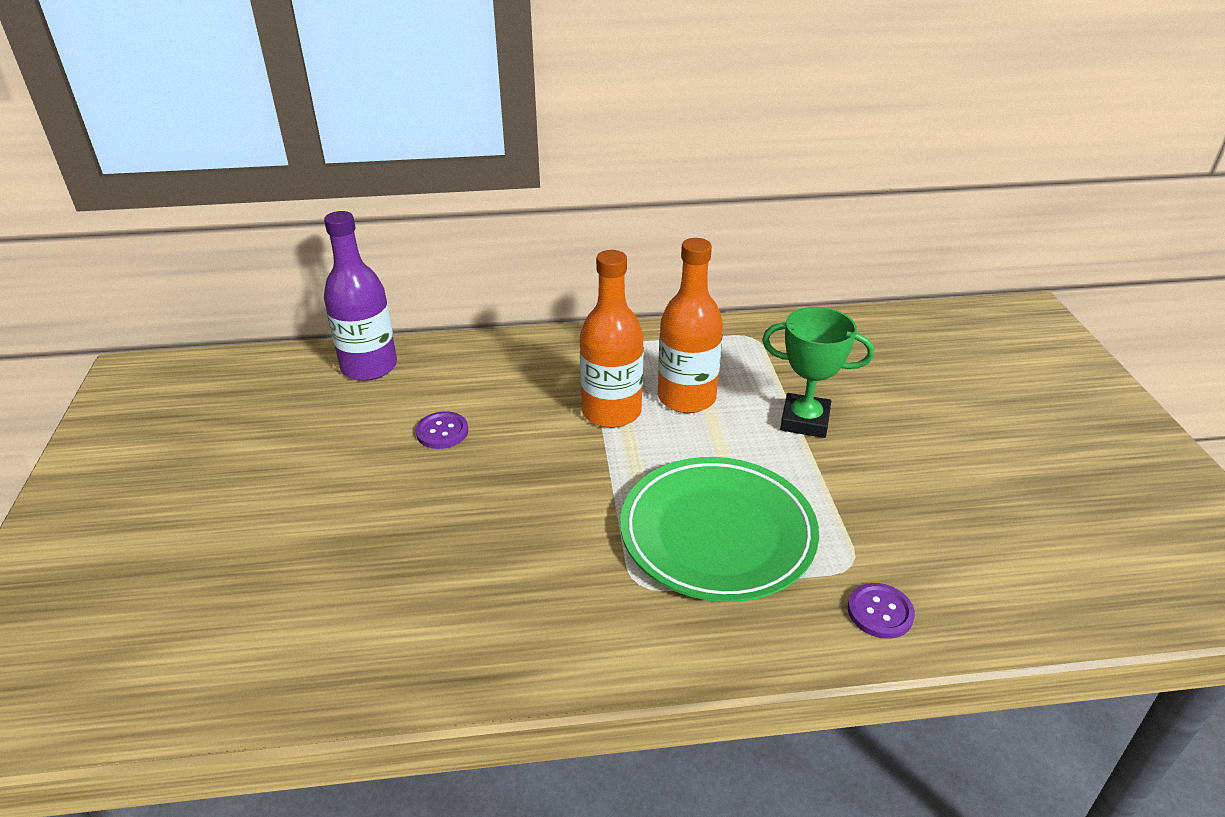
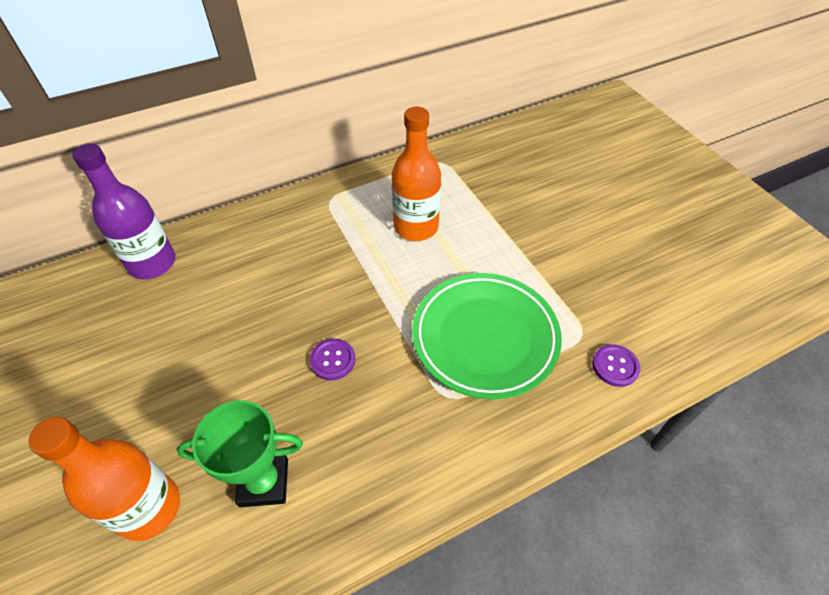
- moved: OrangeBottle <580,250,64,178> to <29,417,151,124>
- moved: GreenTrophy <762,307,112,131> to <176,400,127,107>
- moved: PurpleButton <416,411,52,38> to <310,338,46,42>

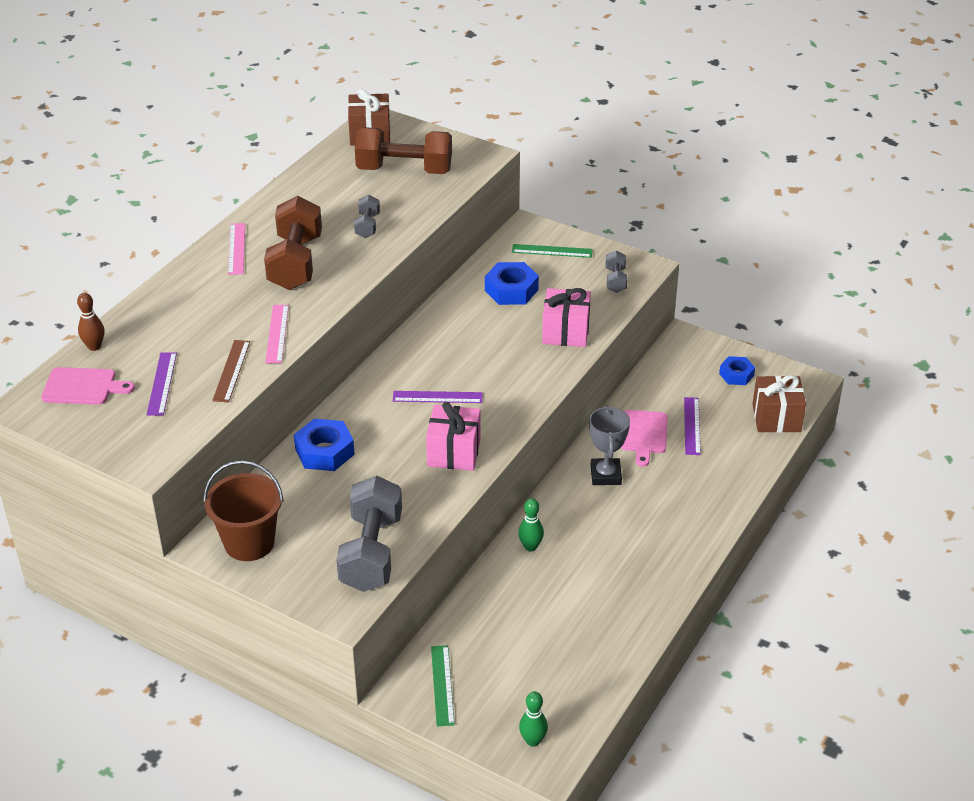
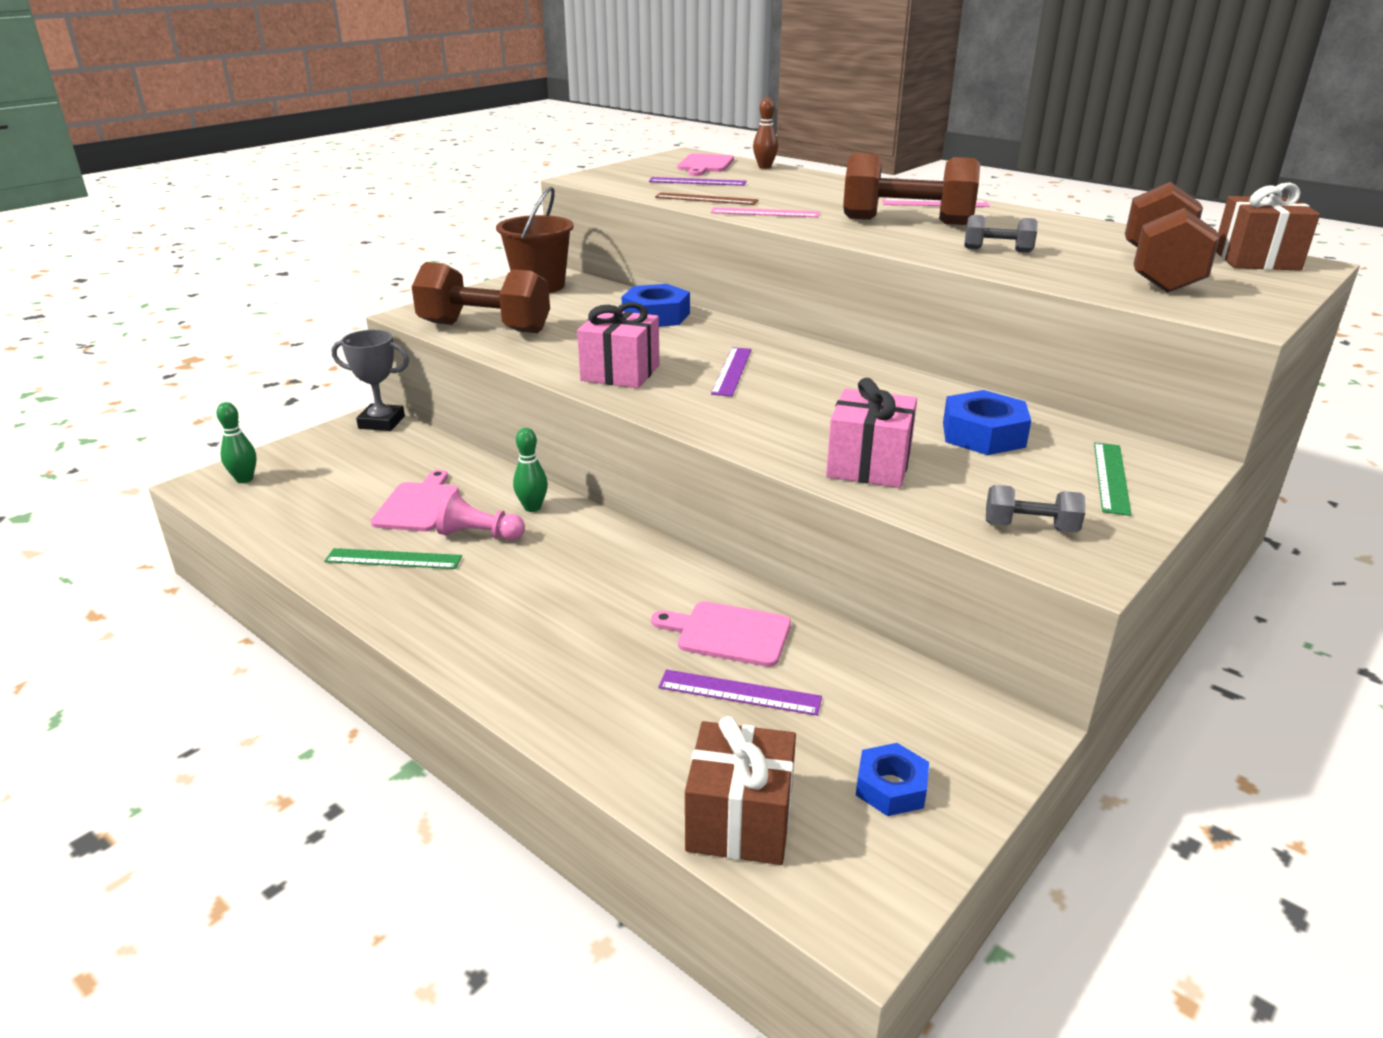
- moved: GreenRuler <431,645,24,81> to <324,548,138,21>
- moved: GreyTrophy <589,406,41,79> to <332,330,77,101>
- added: PinkCuttingBoard <371,470,88,61>
- recoloured: GreyDumbbell <336,476,66,116> to BrownDumbbell <412,262,138,71>
- added: PinkPawn <436,490,89,51>

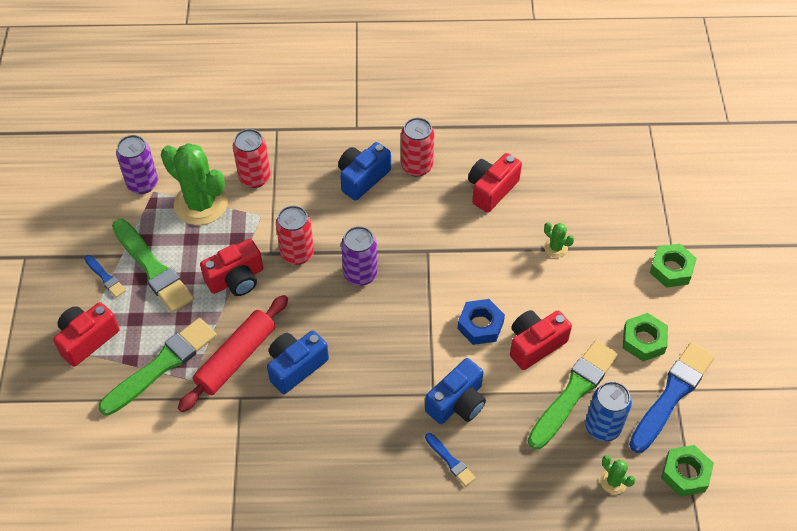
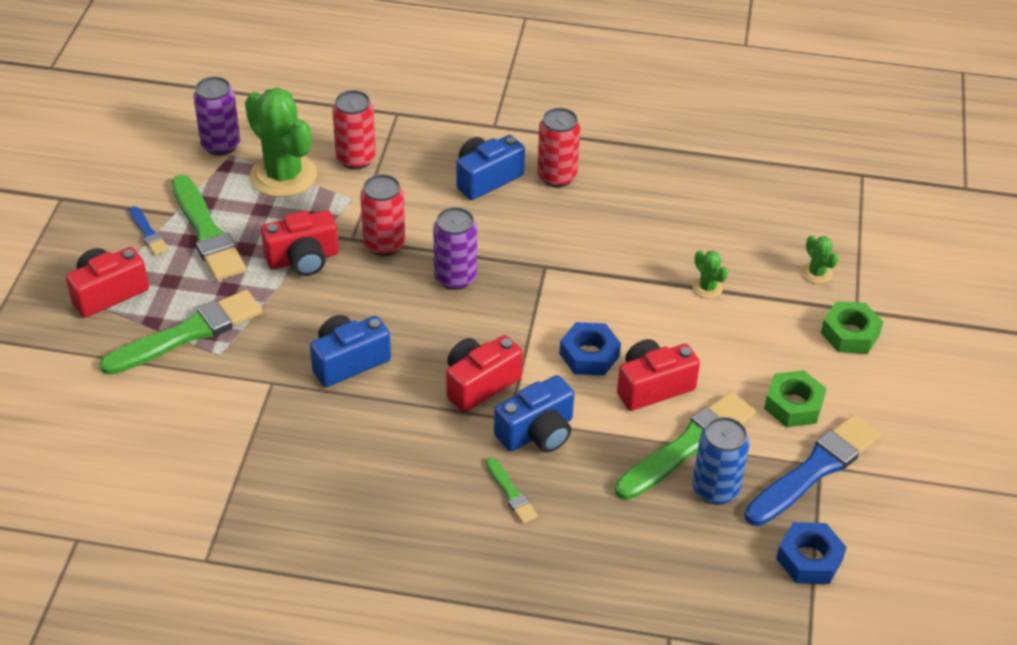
- moved: RedCamera <468,153,54,60> to <446,335,77,77>
- recoloured: BlueBrush <425,433,51,54> to GreenBrush <486,457,52,67>
- recoloured: GreenNut <661,445,53,52> to BlueNut <776,522,71,62>
- moved: GreenCactus <600,455,35,39> to <802,235,37,49>
- removed: RedRollingPin <178,295,110,117>

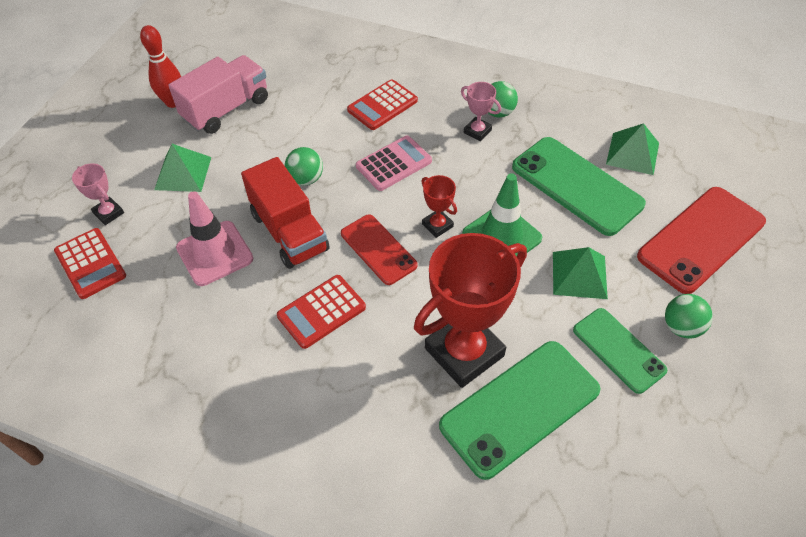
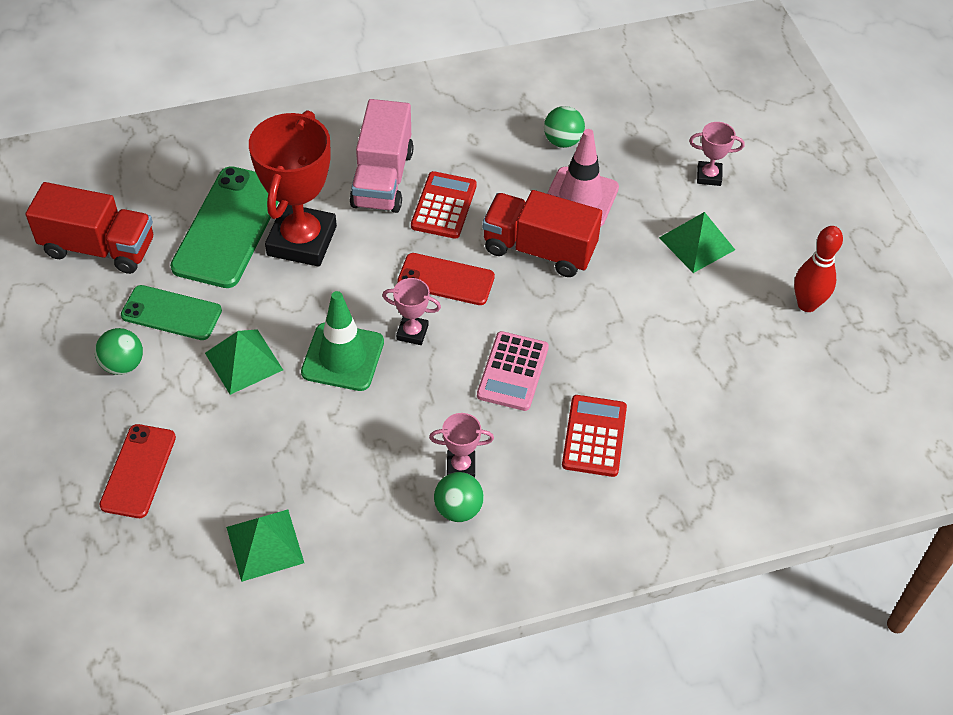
- added: RedTruck <25,182,128,92>
- resized: RedPhone <637,187,129,107> = <99,424,77,94> x0.61
- moved: PinkTruck <168,55,100,79> to <350,99,64,114>
- recoloured: RedTrophy <421,175,36,63> to PinkTrophy <382,278,59,67>
- moved: GreenBall <285,147,38,38> to <544,106,41,42>
- removed: RedCalculator <54,228,72,71>
- removed: GreenPhone <512,137,134,99>

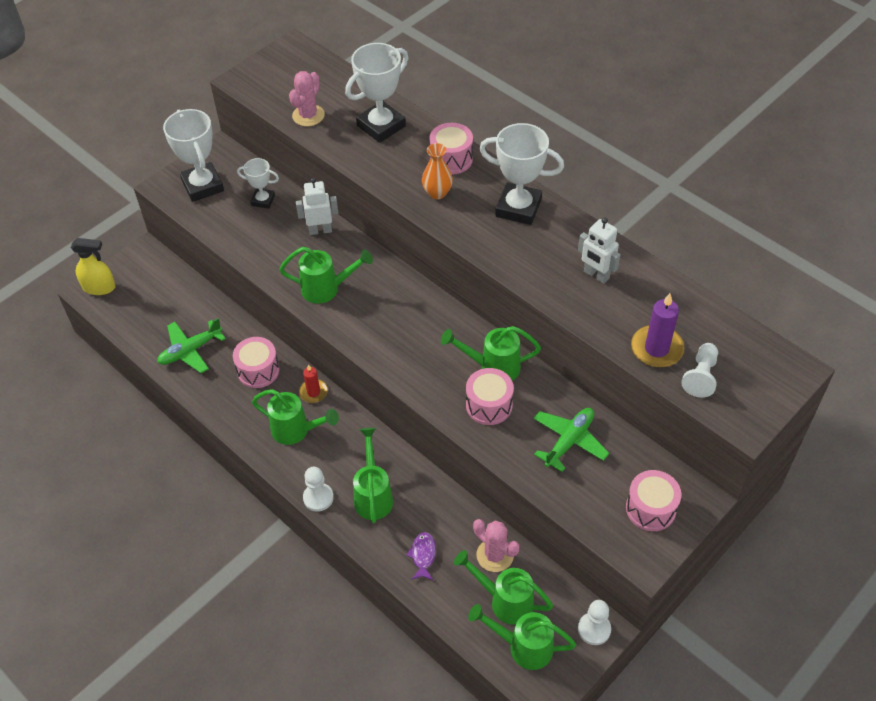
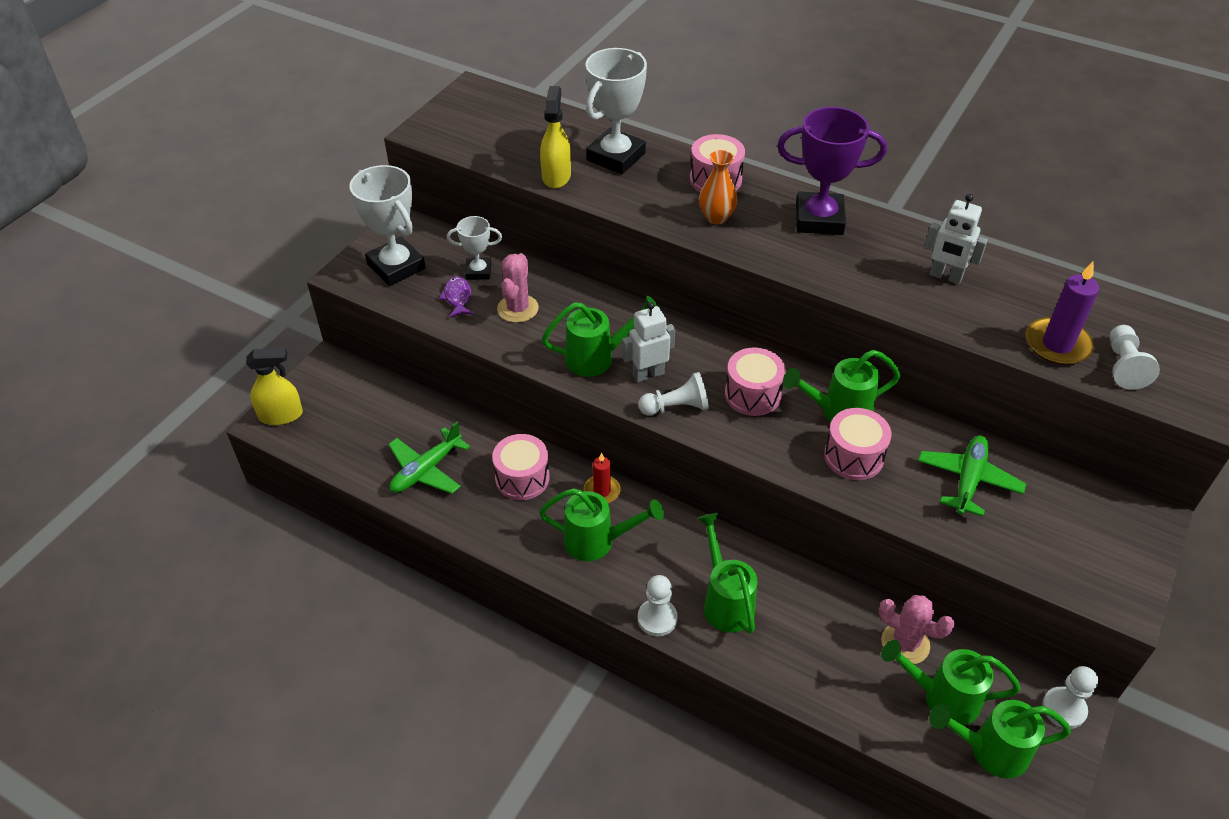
- moved: PurpleFish <406,532,30,48> to <439,276,34,42>
- moved: PinkCactus <289,71,36,55> to <497,253,42,70>
- added: YellowSprayBottle <540,86,31,103>
- moved: WhiteRobot <296,178,42,57> to <622,302,53,80>
- added: WhitePawn <638,372,71,43>
- moved: PinkDrum <626,470,55,61> to <725,347,61,69>
- recoloured: WhiteTrophy <479,123,85,102> to PurpleTrophy <777,107,110,128>

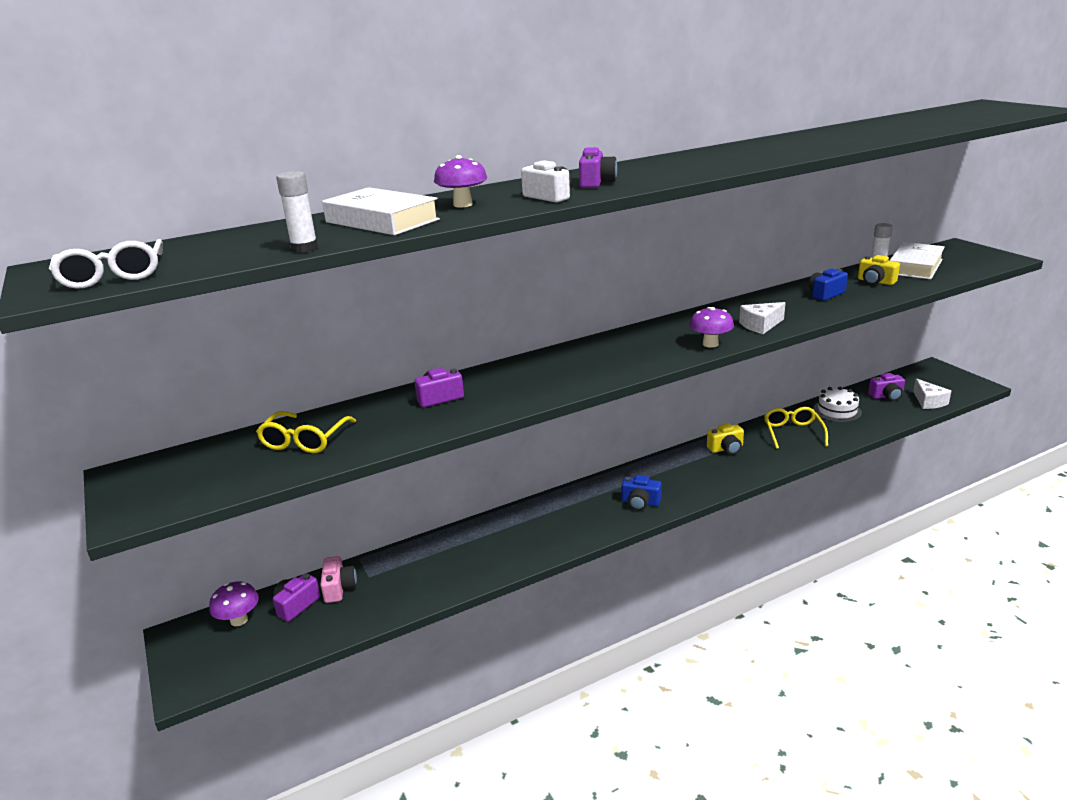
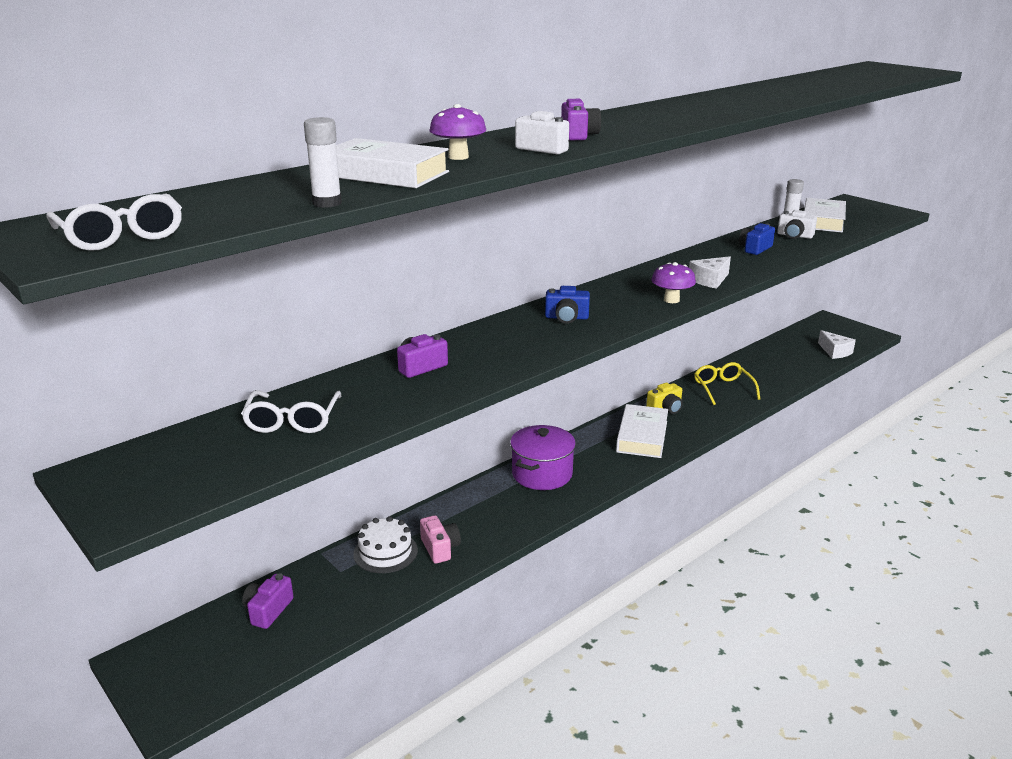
- recoloured: YellowGlasses <256,411,100,42> to WhiteGlasses <241,390,100,43>
- moved: WhiteCake <813,387,49,35> to <353,516,65,57>
- moved: PinkCamera <320,556,37,47> to <420,515,41,49>
- added: PurplePot <510,425,66,65>
- moved: BlueCamera <621,475,41,36> to <545,286,45,38>
- added: WhiteBook <616,404,52,54>
- recoloured: YellowCamera <858,255,42,30> to WhiteCamera <777,210,40,29>
- removed: PurpleMushroom <209,581,50,45>
- removed: PurpleCamera <868,373,37,28>

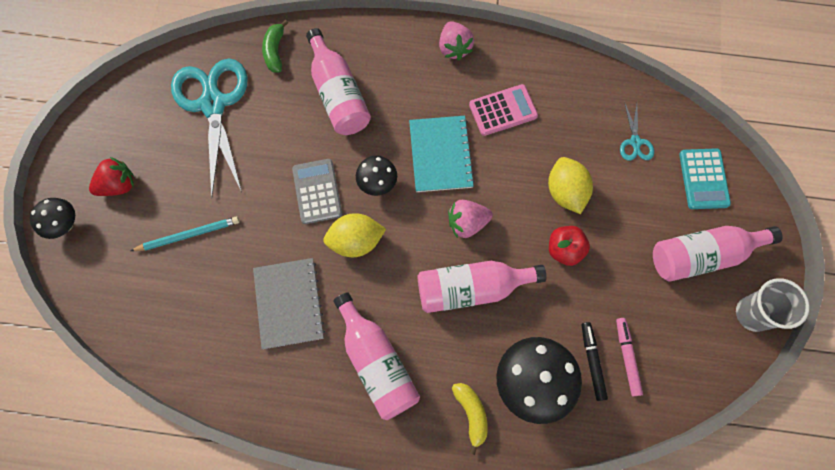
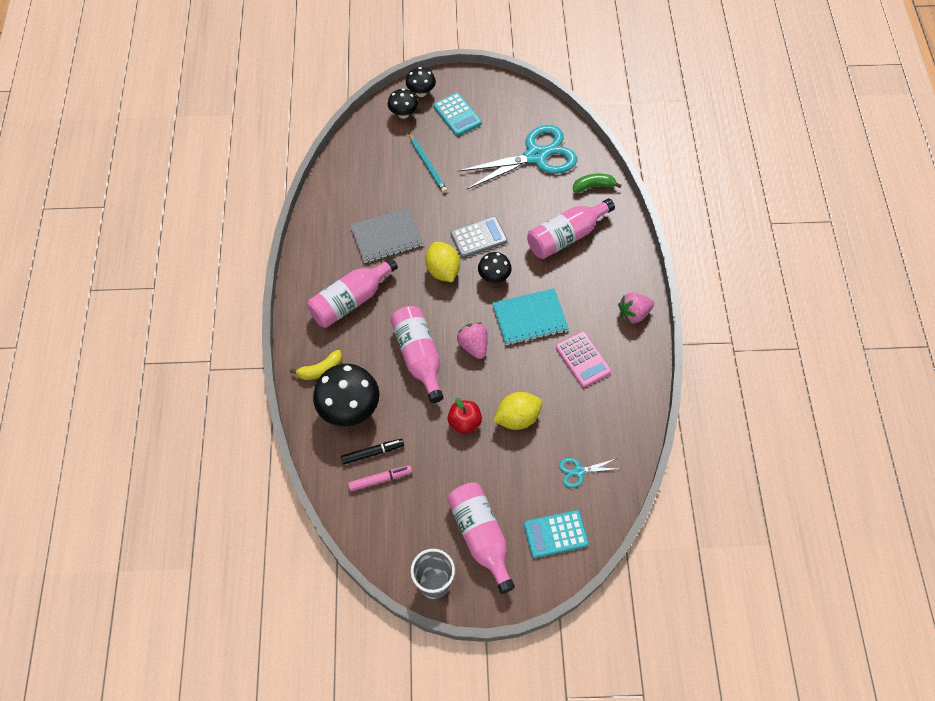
- added: BlackMushroom <388,89,30,30>
- replaced: RedStrawberry <89,157,45,39> to TurquoiseCalculator <433,93,49,43>

